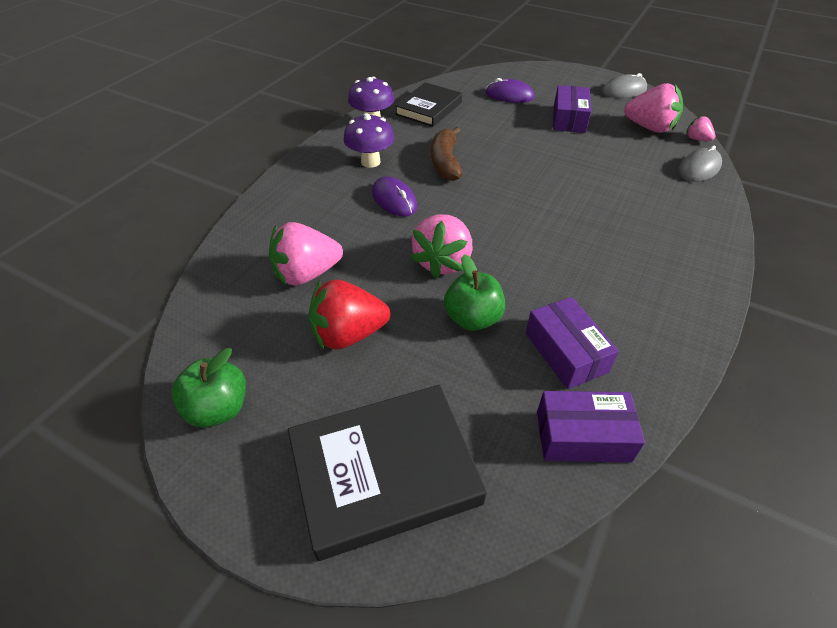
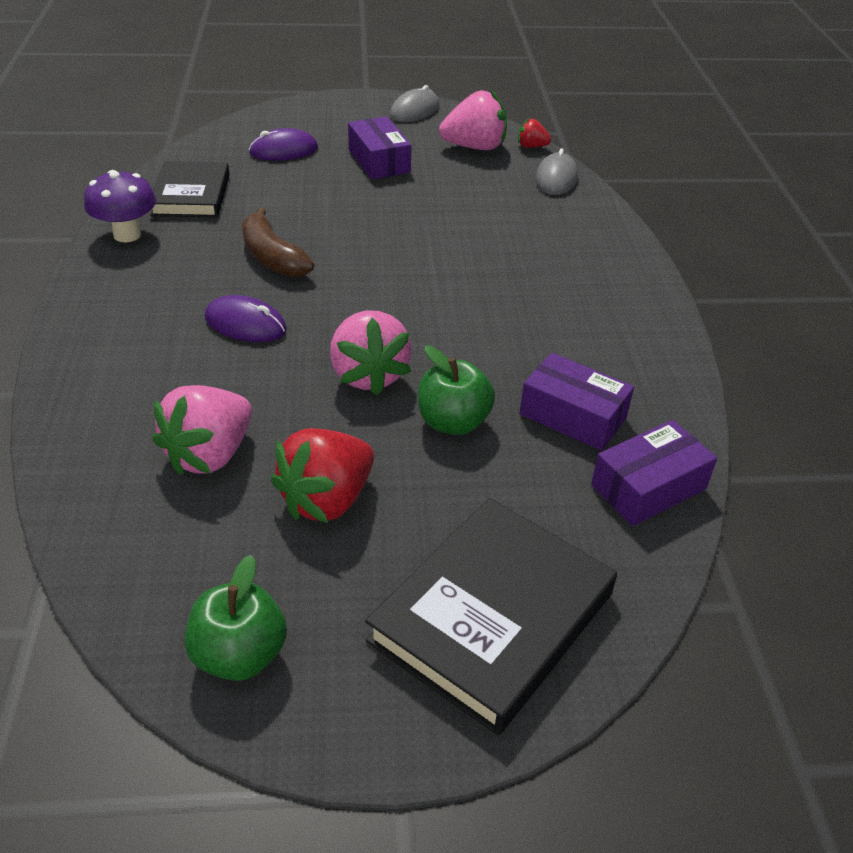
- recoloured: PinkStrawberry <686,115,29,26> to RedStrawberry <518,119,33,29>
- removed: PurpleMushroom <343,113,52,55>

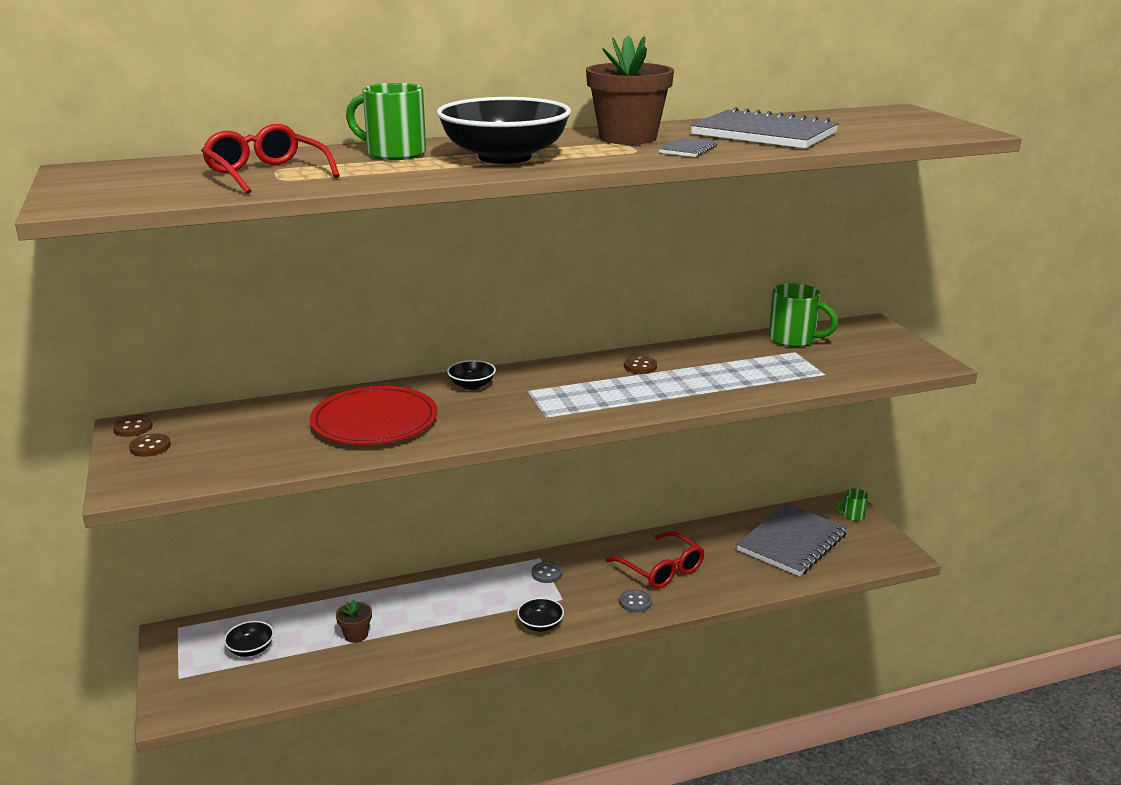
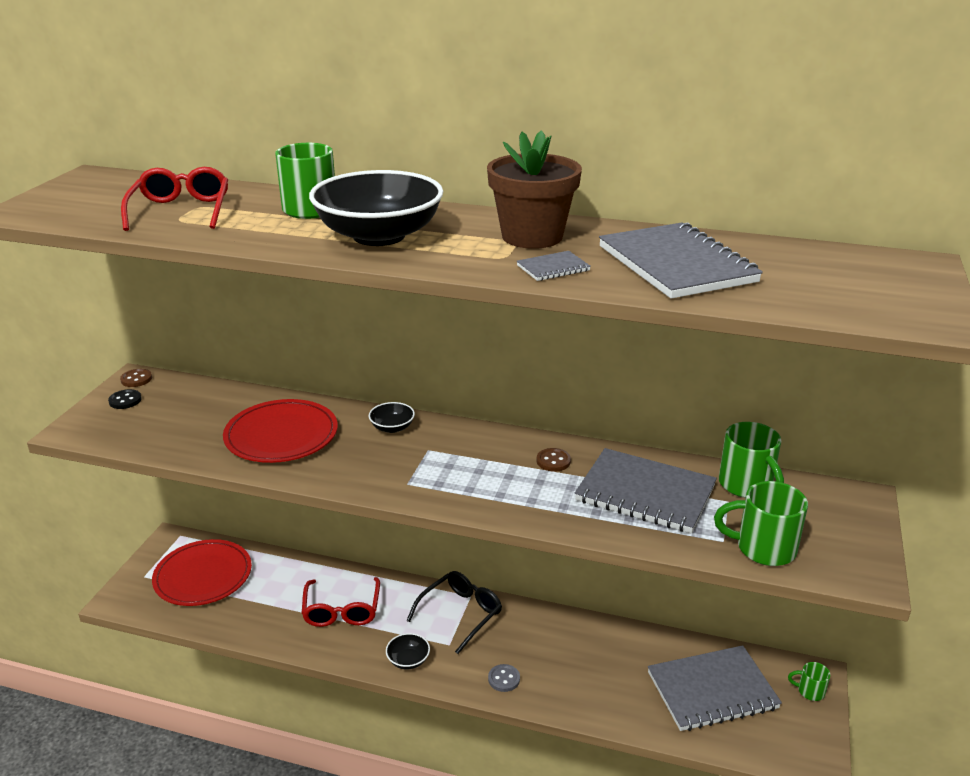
- recoloured: BrownButton <129,434,42,23> to BlackButton <108,389,34,20>
- replaced: BlackBowl <224,621,50,36> to RedPlate <152,539,100,67>
- moved: RedGlasses <606,531,99,58> to <302,577,78,50>
- replaced: GreyButton <532,562,30,21> to BlackGlasses <406,571,96,83>
- added: GreyNotebook <575,448,142,86>
- added: GreenMug <714,481,94,85>
- removed: BrownFlowerPot <336,599,36,44>

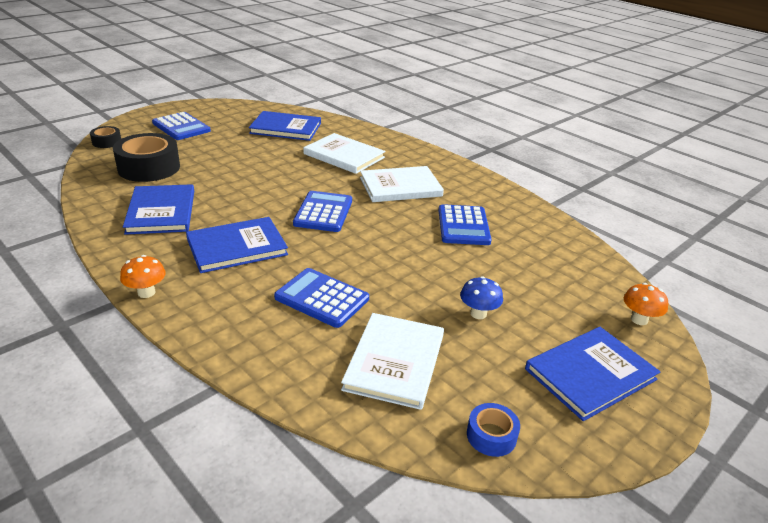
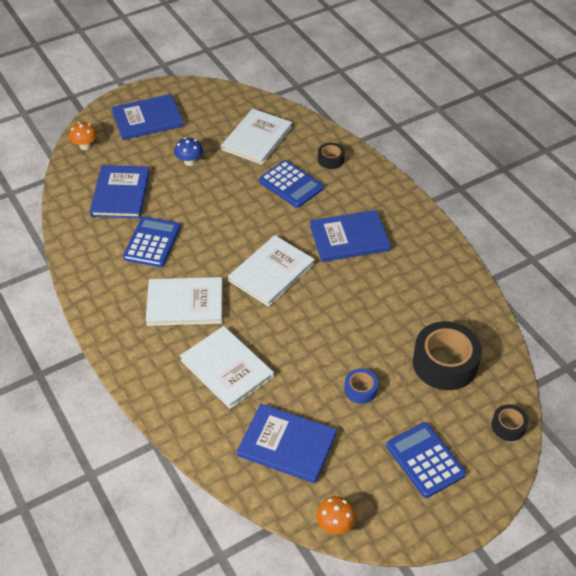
- moved: BlueBook <123,184,71,51> to <90,165,60,53>
- replaced: BlueCalculator <293,191,59,41> to WhiteBook <228,235,87,72>
- moved: OrangeMushroom <120,255,46,43> to <316,496,40,38>
- added: BlackTape <318,143,27,26>
- moved: BlueTape <467,403,53,54> to <344,369,34,35>

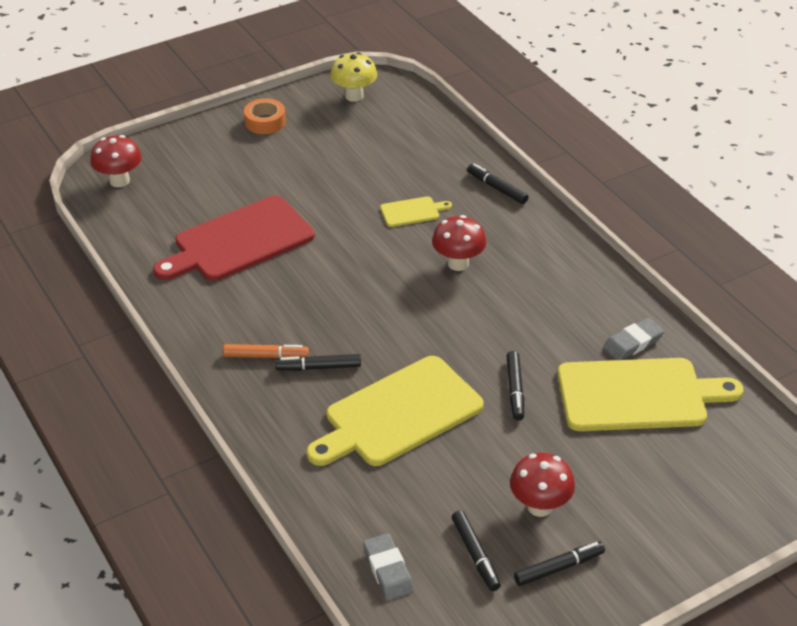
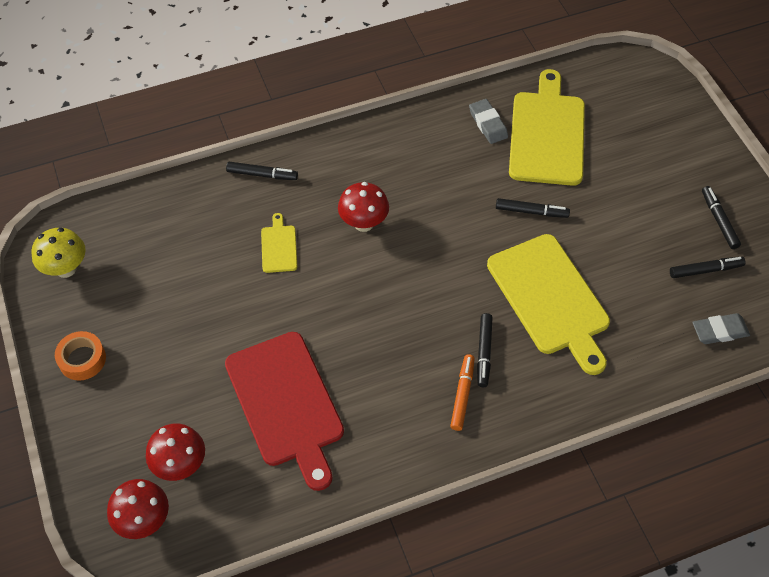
- moved: RedMushroom <510,453,65,64> to <146,423,59,58>
- turned: BlackMarker <467,163,61,41> = <226,162,72,18> 135 degrees counterclockwise

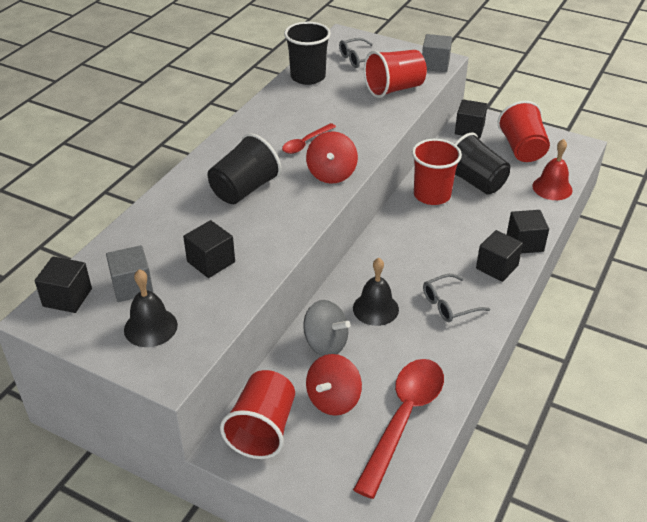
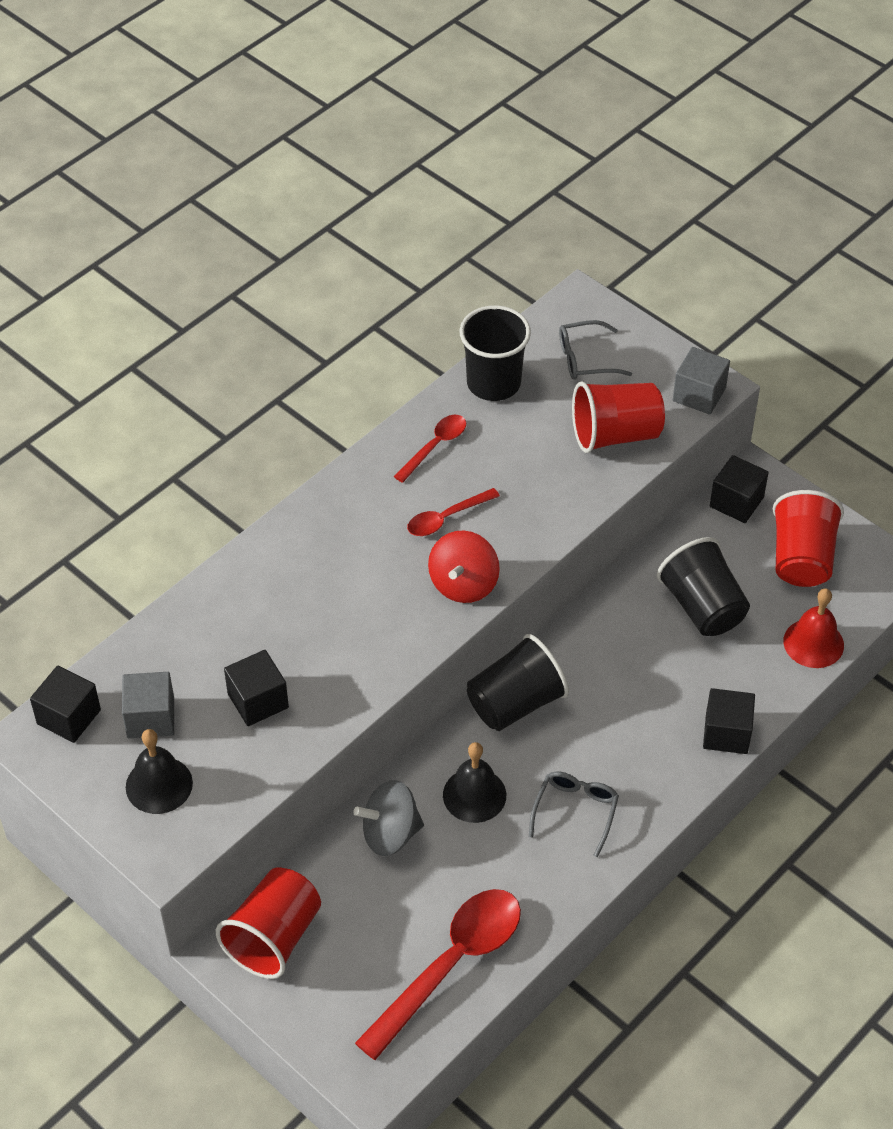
- turned: GreySpinningTop <304,300,47,56> = <353,780,71,76> 120 degrees clockwise
- added: RedSpoon <394,415,72,68>
- moved: BlackCup <208,133,73,71> to <467,634,102,97>
- turned: GreyGlasses <423,274,67,48> = <529,771,90,86> 120 degrees clockwise
- removed: RedSpinningTop <306,354,56,62>
- removed: RedCup <412,139,50,66>
- removed: BlackCube <476,230,47,52>

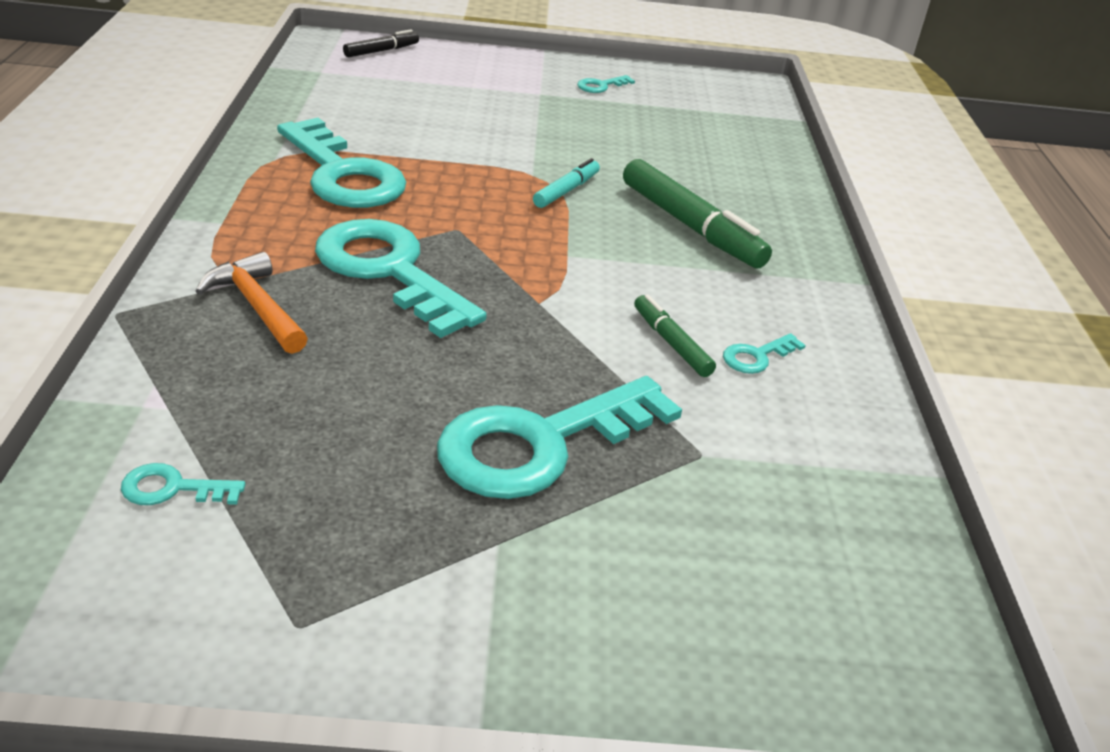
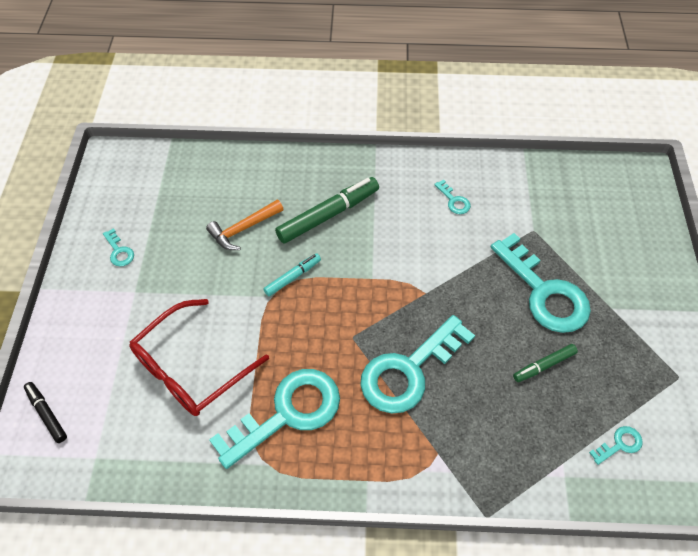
- added: RedGlasses <129,299,140,117>
- moved: OrangeHammer <196,252,112,102> to <206,200,78,50>
- turned: TurquoiseMarker <533,158,67,50> = <263,253,58,43> 105 degrees clockwise
- moved: GreenMarker <634,294,82,83> to <513,344,65,38>
- turned: TurquoiseKey <121,463,124,42> = <589,426,54,39> 120 degrees counterclockwise

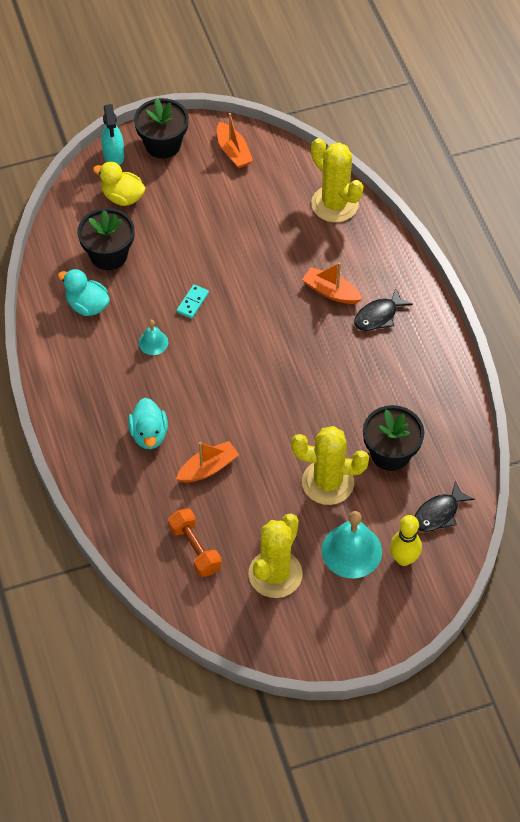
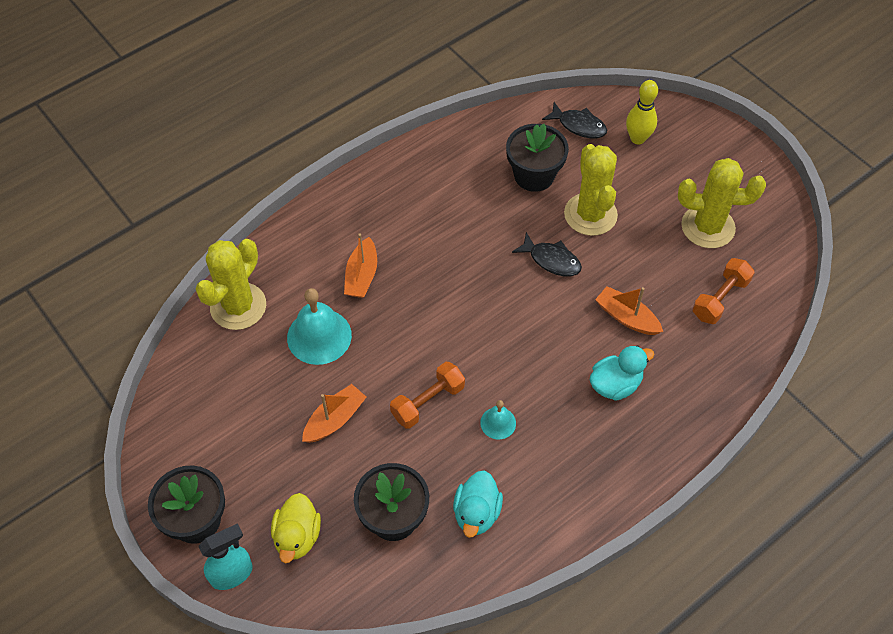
- moved: TurquoiseBell <322,511,60,67> to <287,288,65,77>
- moved: OrangeBoat <217,113,36,55> to <302,384,65,59>
- replaced: TurquoiseDomino <176,284,33,35> to OrangeDumbbell <390,362,75,67>
- moved: BlackFish <354,288,59,43> to <512,232,70,45>

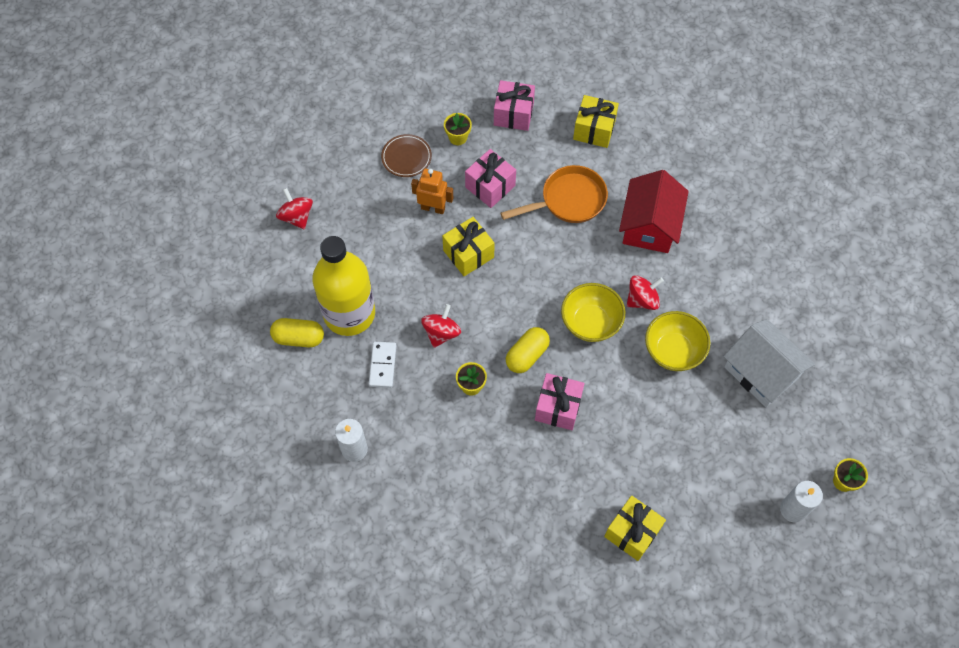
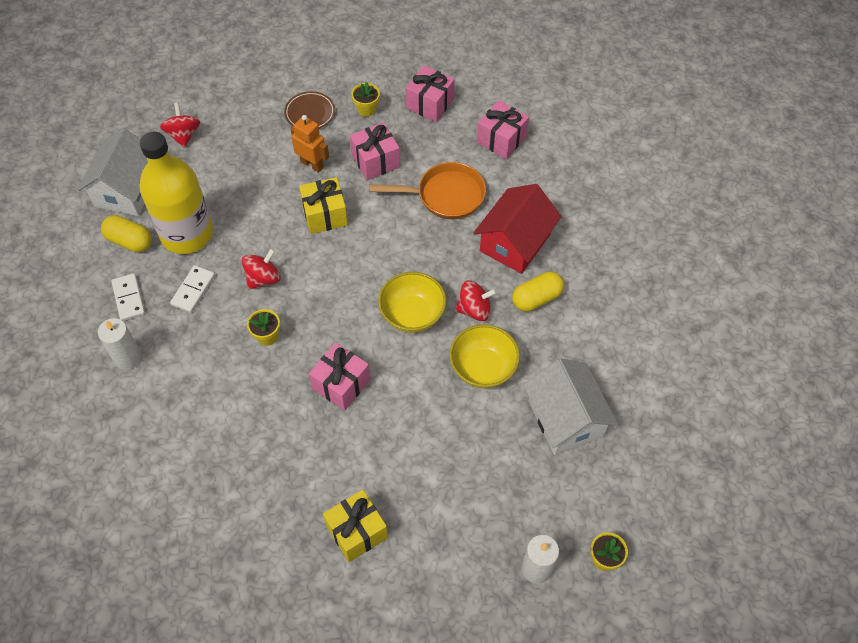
- added: WhiteHouse <77,128,71,88>
- added: WhiteDomino <111,273,34,48>
- recoloured: YellowGift <573,95,46,53> to PinkGift <477,100,52,59>
- moved: YellowCapsule <506,327,44,46> to <512,271,52,41>

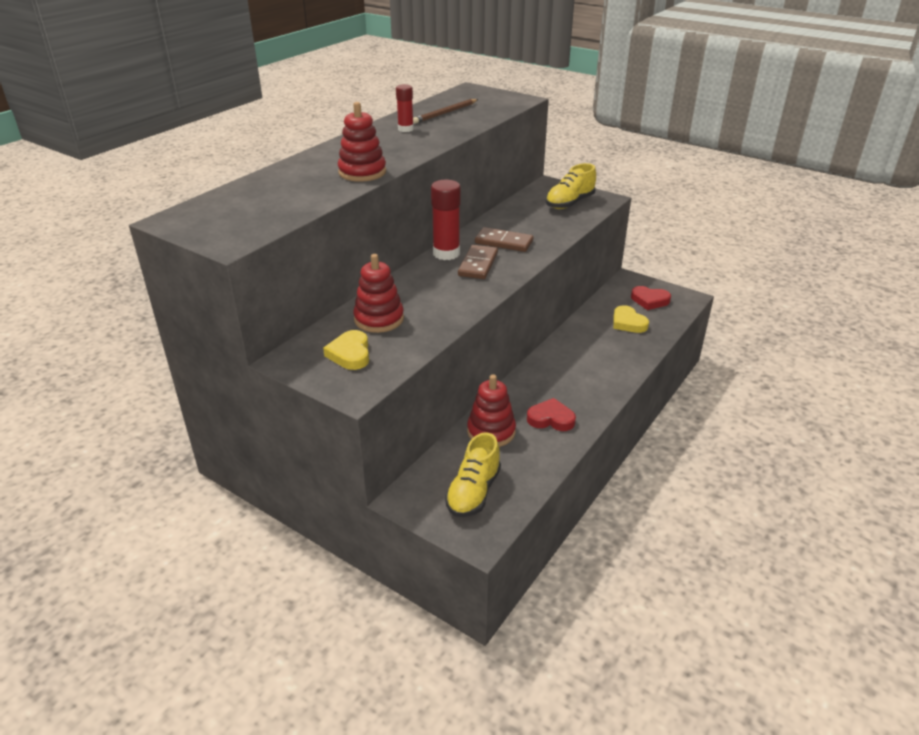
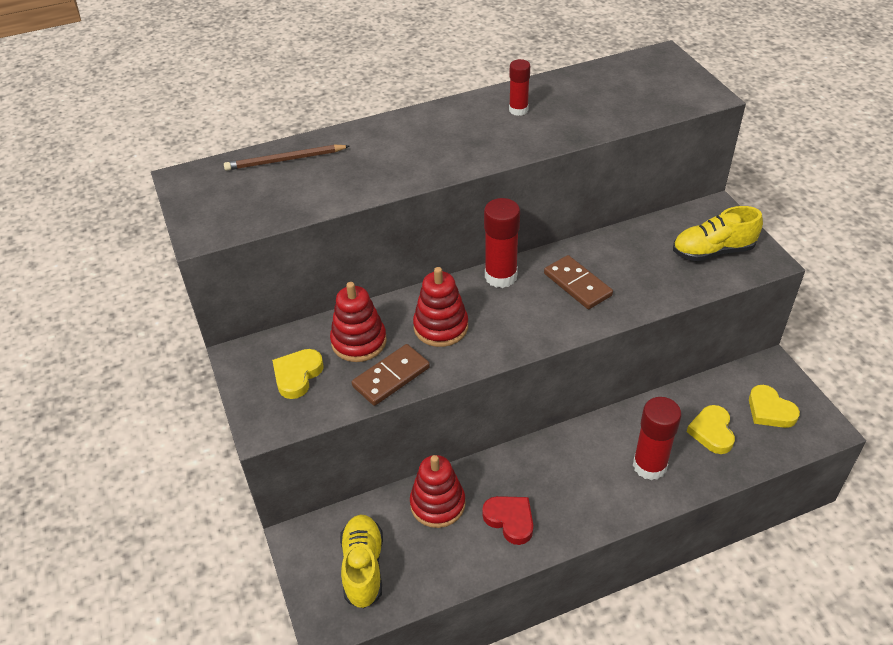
- moved: BrownPencil <413,99,65,25> to <224,145,125,26>
- turned: YellowShoe <445,432,56,85> = <340,515,43,93> 120 degrees clockwise
- moved: BrownDomino <458,245,40,34> to <352,344,78,62>
- moved: RedStackingToy <338,102,48,80> to <413,267,55,80>
- added: RedGlueStick <633,397,48,83>
- recoloured: RedHeart <631,286,40,24> to YellowHeart <749,385,51,43>

